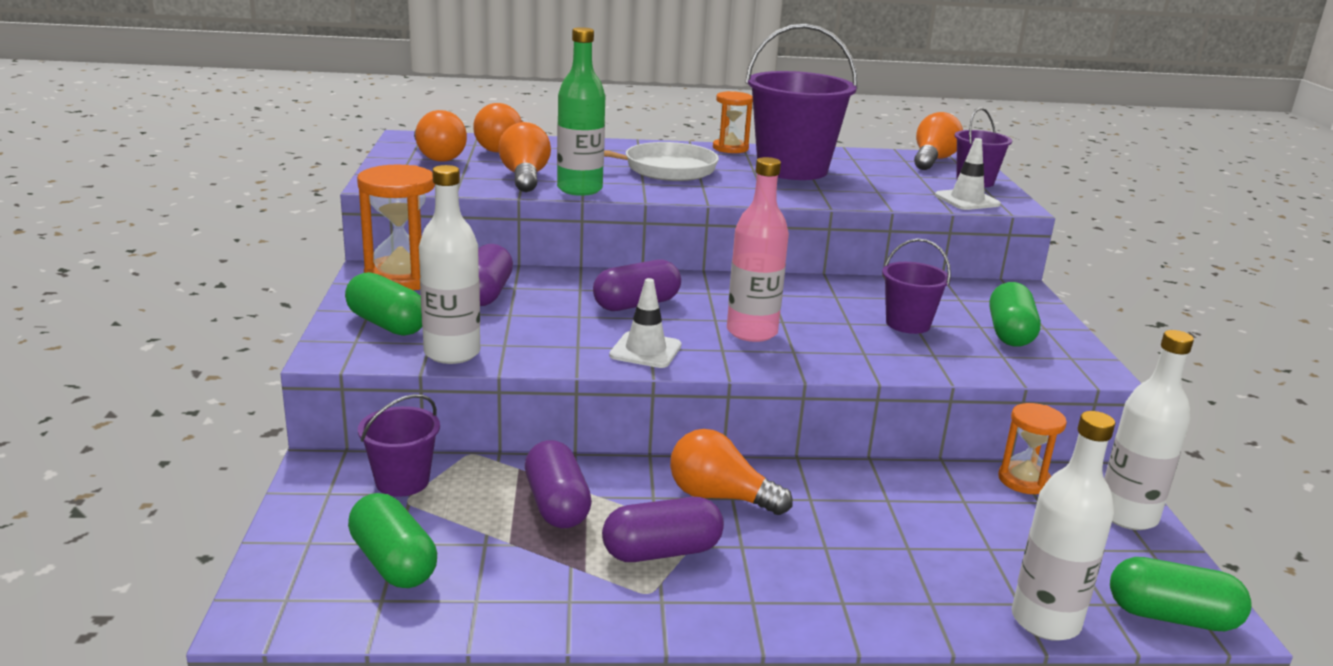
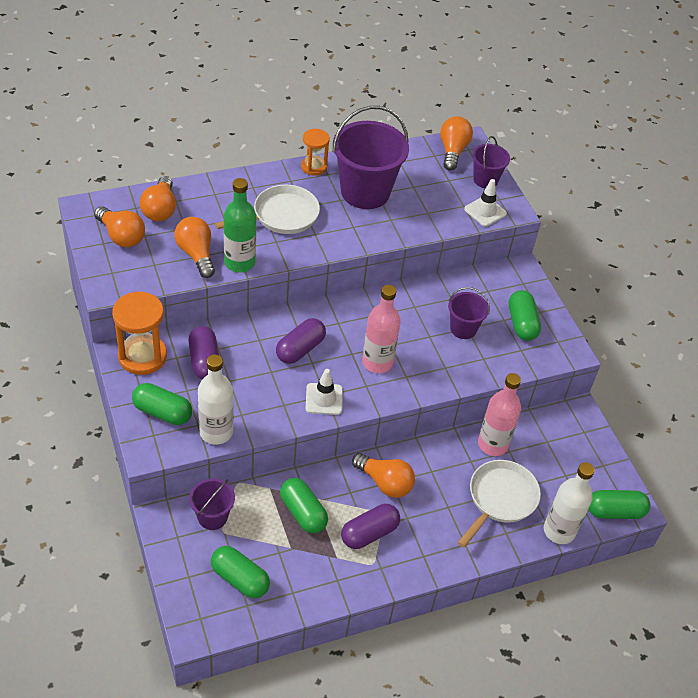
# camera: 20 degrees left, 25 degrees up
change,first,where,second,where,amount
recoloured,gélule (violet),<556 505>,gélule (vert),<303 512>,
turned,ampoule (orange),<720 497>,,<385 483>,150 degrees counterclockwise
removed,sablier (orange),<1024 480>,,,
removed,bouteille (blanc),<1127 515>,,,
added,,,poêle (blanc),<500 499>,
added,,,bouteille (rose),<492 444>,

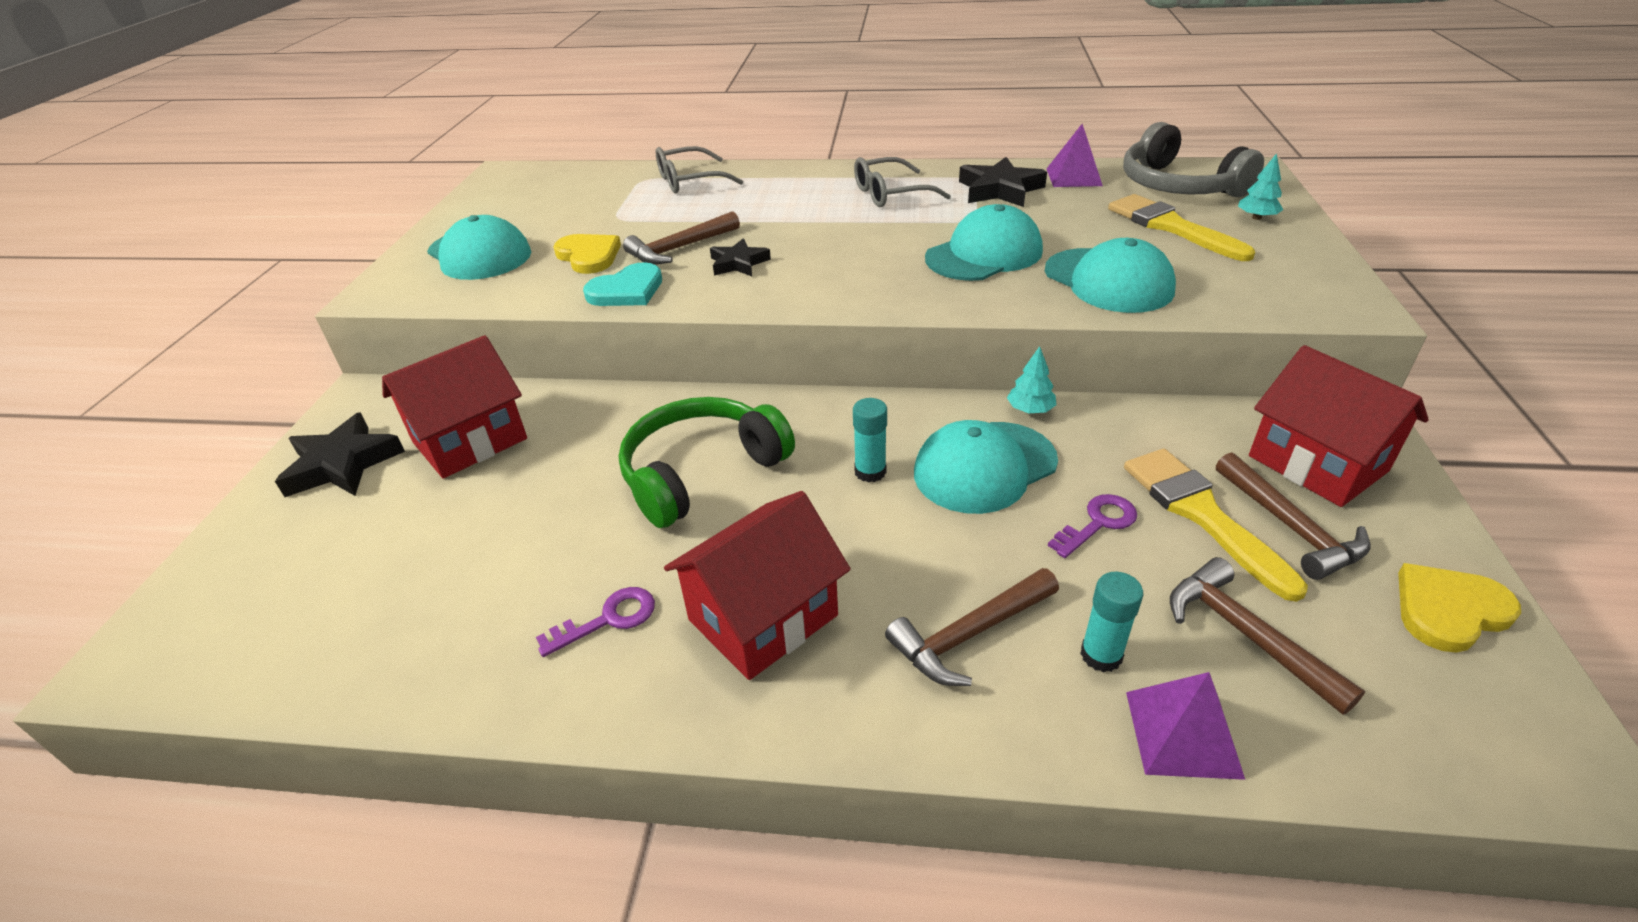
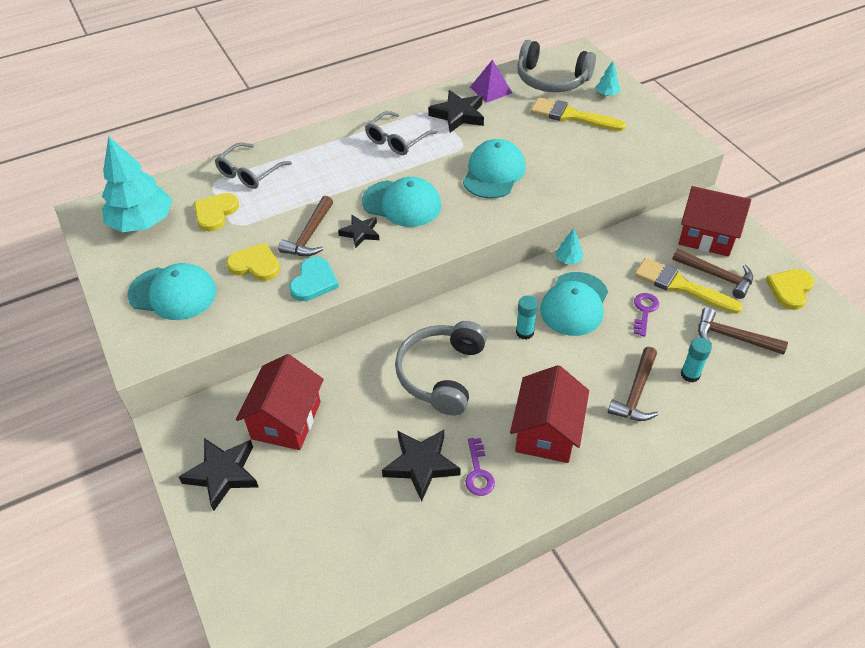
# camera: 35 degrees left, 10 degrees up
change,first,where,second,where,amount
turned,clé (violet),<608 619>,,<478 472>,150 degrees clockwise
recoloured,casque audio (vert),<701 472>,casque audio (gris),<441 374>,
moved,casquette (turquoise),<1108 281>,,<402 203>,
removed,pyramide (violet),<1183 733>,,,
added,,,arbre (turquoise),<142 222>,
added,,,cœur (jaune),<215 213>,
added,,,étoile (noir),<421 465>,

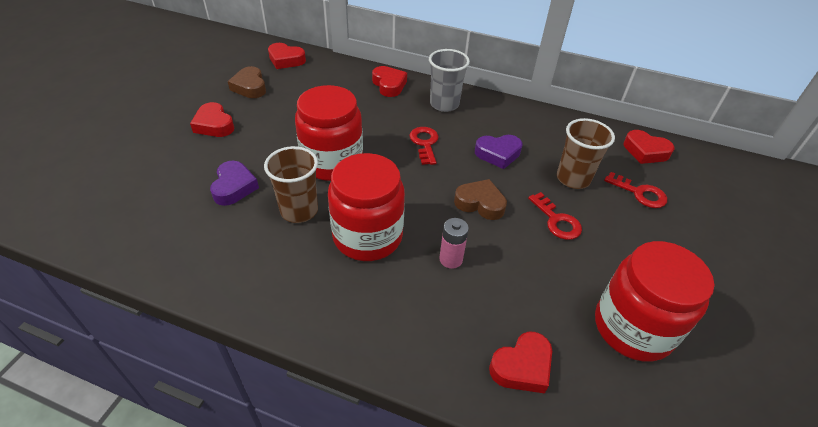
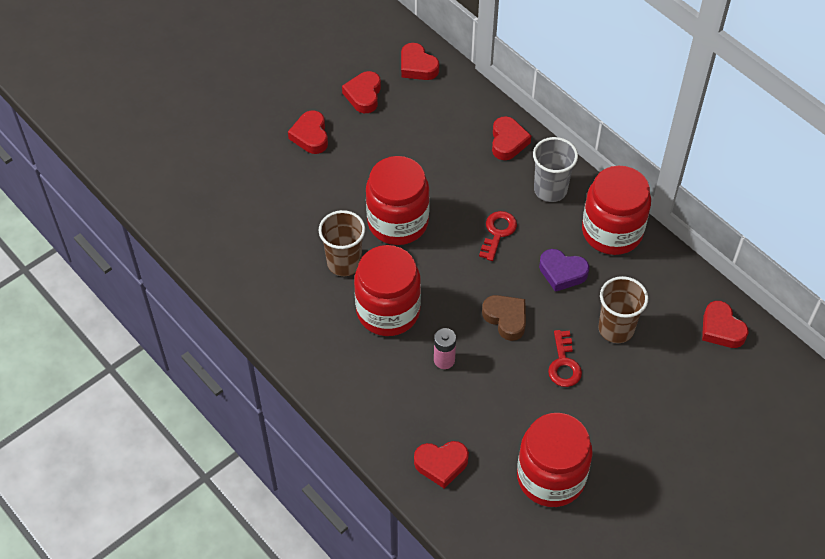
# camera: 30 degrees right, 10 degrees up
change,first,where,second,where,amount
removed,cœur (violet),<234 187>,,,
recoloured,cœur (marron),<250 87>,cœur (rouge),<364 95>,
removed,clé (rouge),<640 193>,,,
added,,,bocal (rouge),<612 231>,

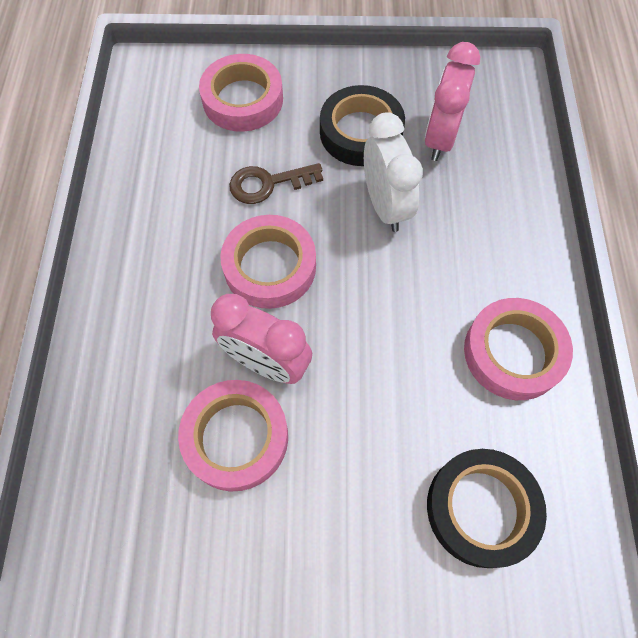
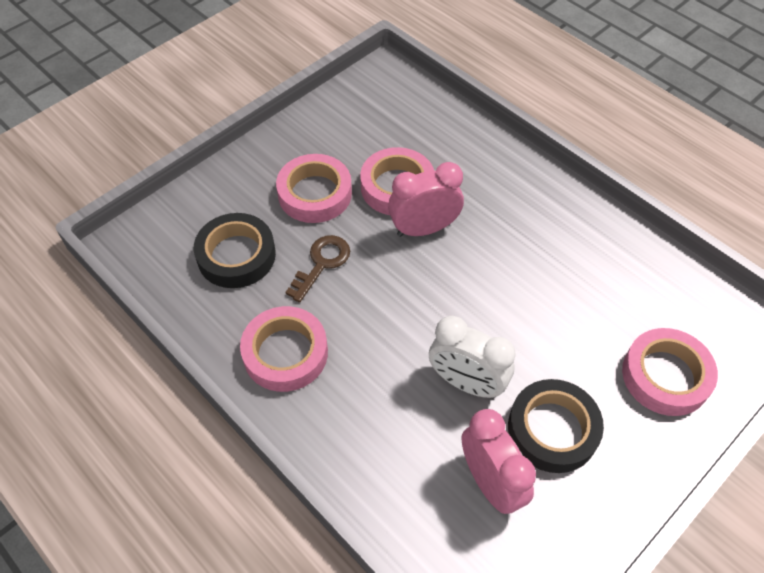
# camera: 135 degrees right, 10 degrees down
change,first,where,second,where,amount
moved,ruban adhésif (rose),<270 266>,,<315 194>,
moved,clé (marron),<268 183>,,<322 263>,

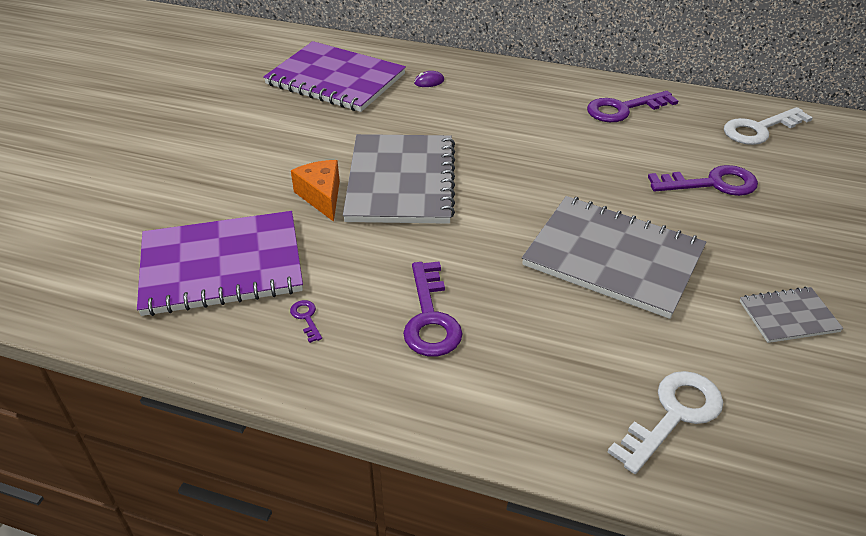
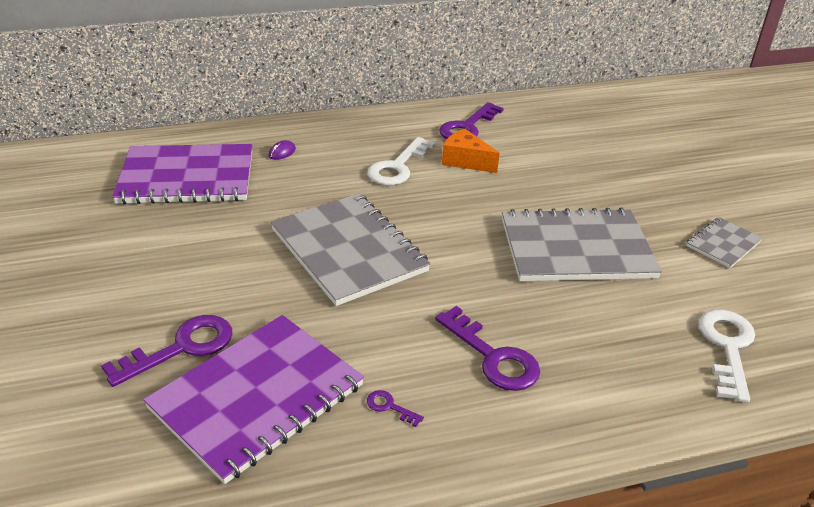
# camera: 35 degrees left, 5 degrees down
change,first,where,second,where,amount
moved,fromage (orange),<321 196>,,<465 161>,
moved,clé (violet),<712 183>,,<182 347>,
moved,clé (blanc),<759 129>,,<398 167>,

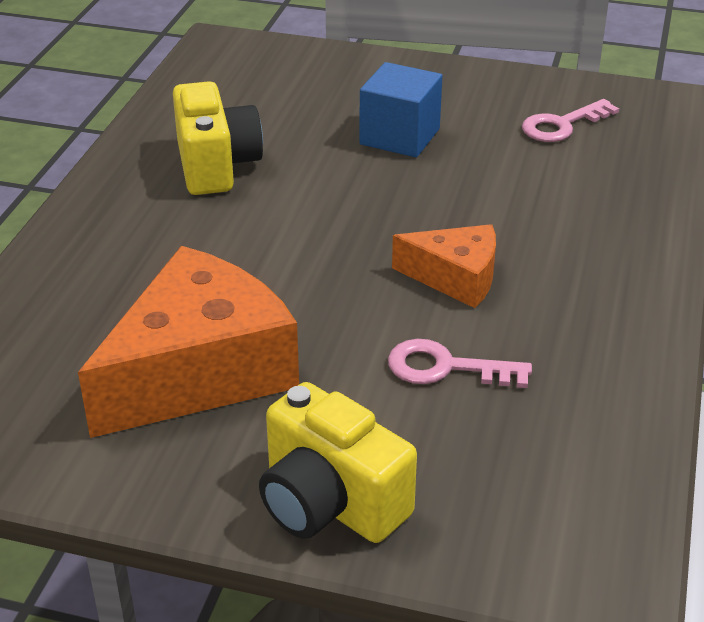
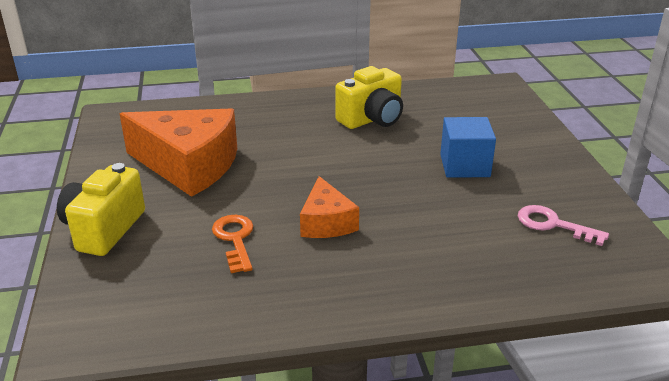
# camera: 65 degrees right, 5 degrees down
change,first,where,second,where,amount
recoloured,clé (rose),<446 368>,clé (orange),<235 239>,

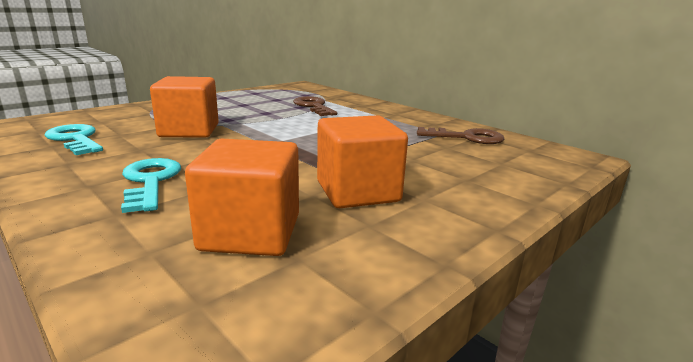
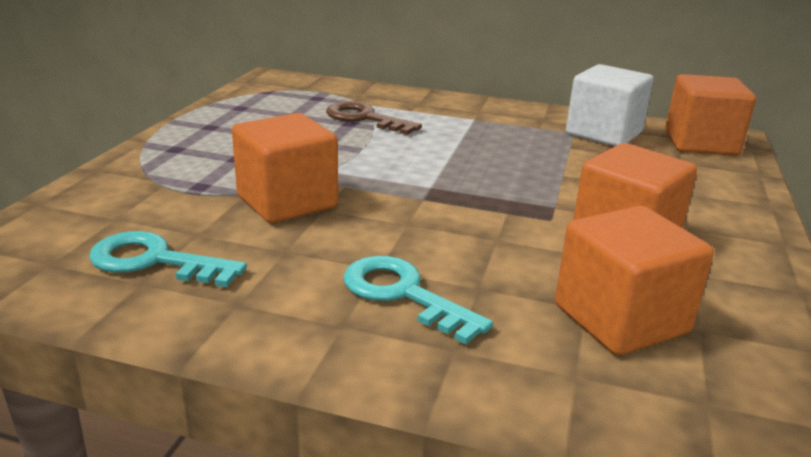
# camera: 30 degrees left, 5 degrees up
change,first,where,second,where,amount
replaced,clé (marron),<466 137>,cube (blanc),<604 133>,
added,,,cube (orange),<700 143>,

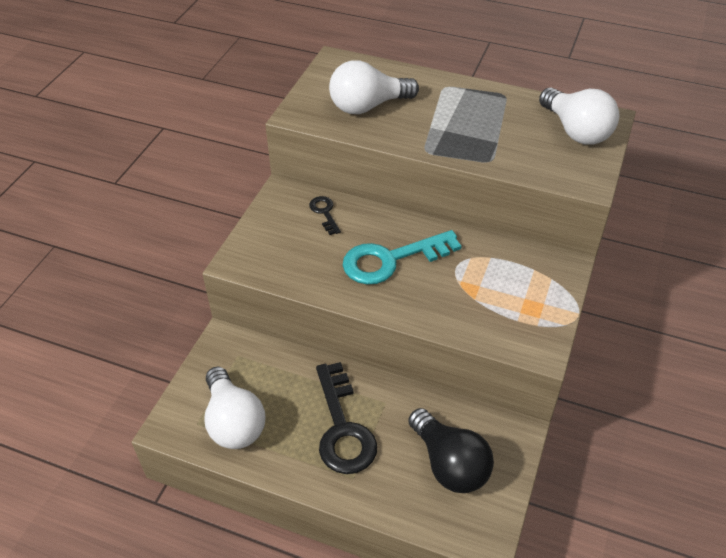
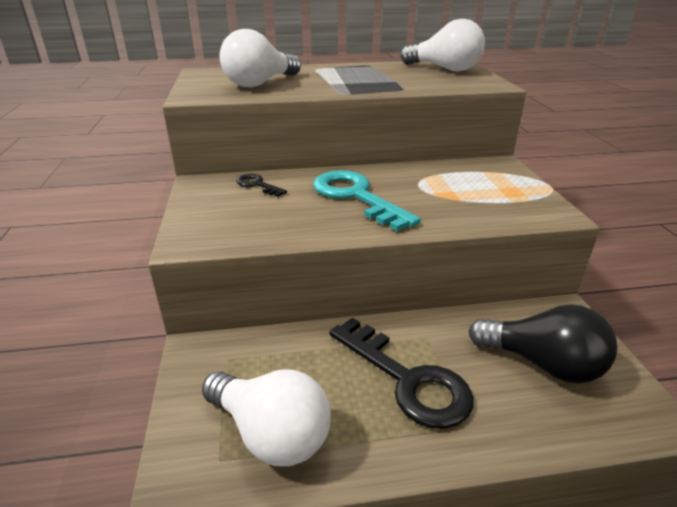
# camera: 30 degrees left, 15 degrees down
change,first,where,second,where,amount
turned,clé (turquoise),<391 260>,,<356 197>,105 degrees clockwise

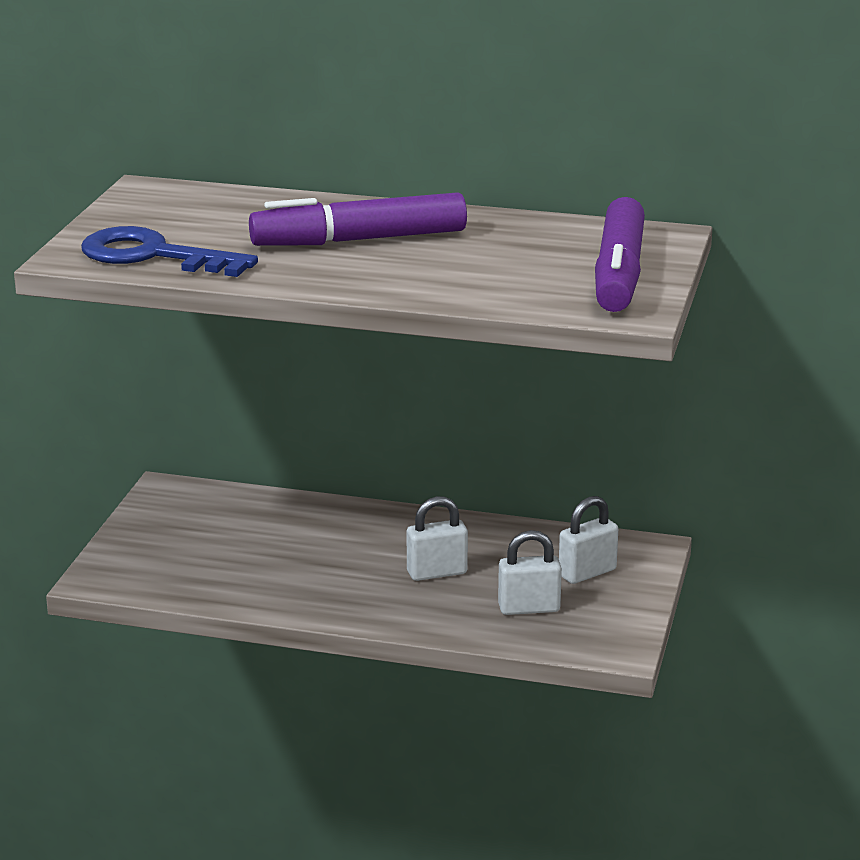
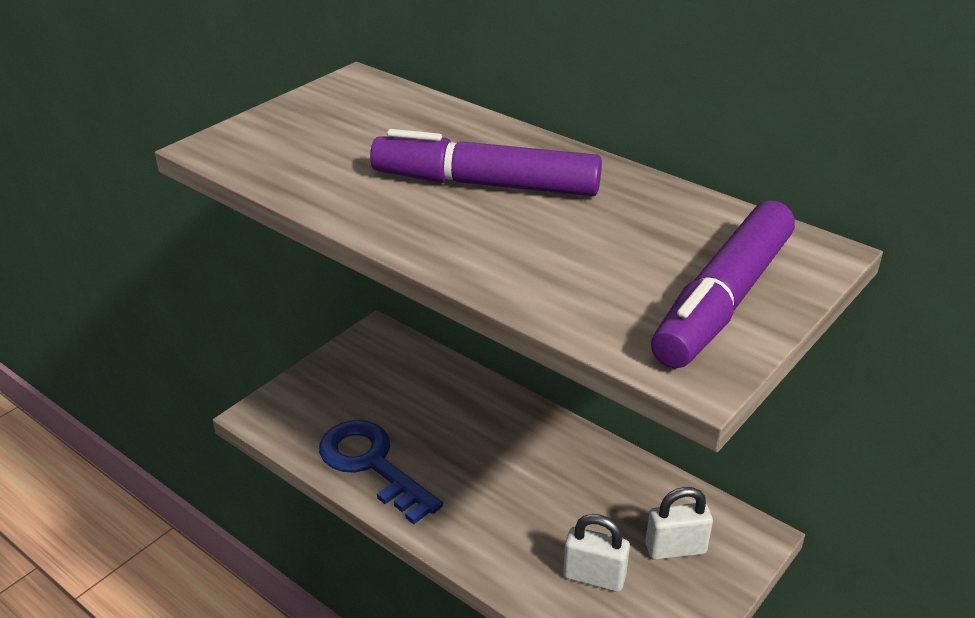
# camera: 25 degrees right, 10 degrees up
change,first,where,second,where,amount
moved,clé (bleu),<153 255>,,<372 464>,
removed,cadenas (blanc),<437 572>,,,

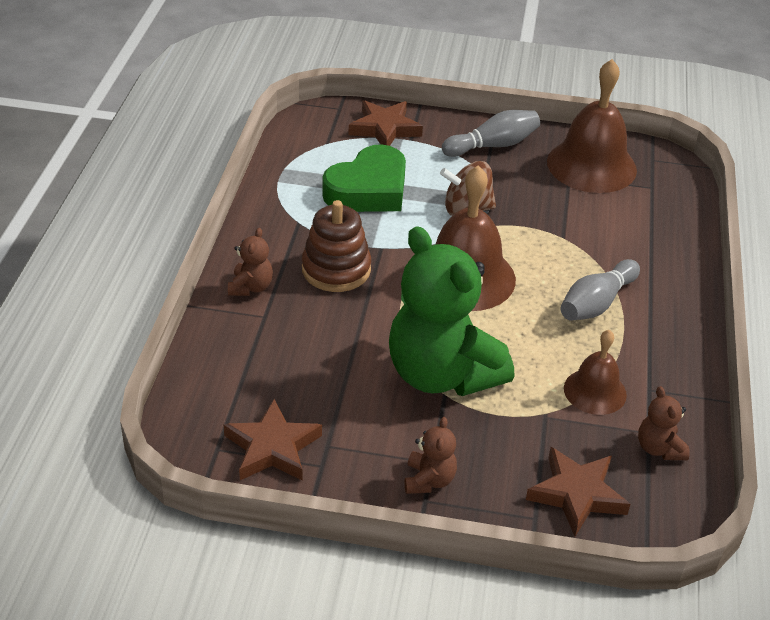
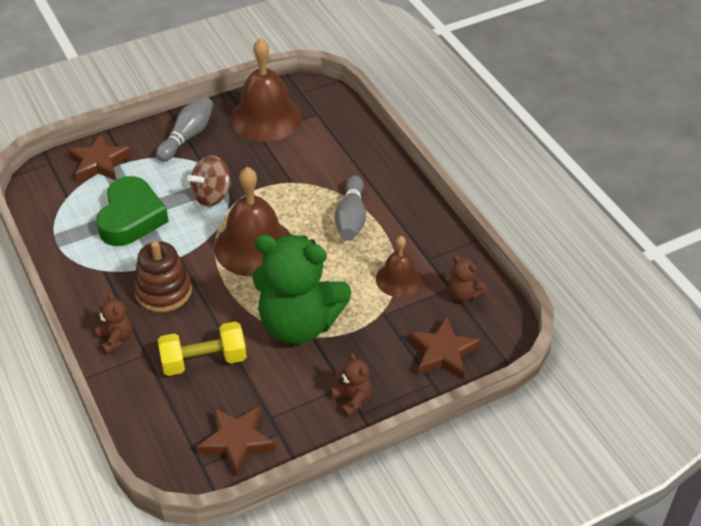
# camera: 35 degrees left, 5 degrees up
change,first,where,second,where,amount
added,,,haltère (jaune),<204 360>,

